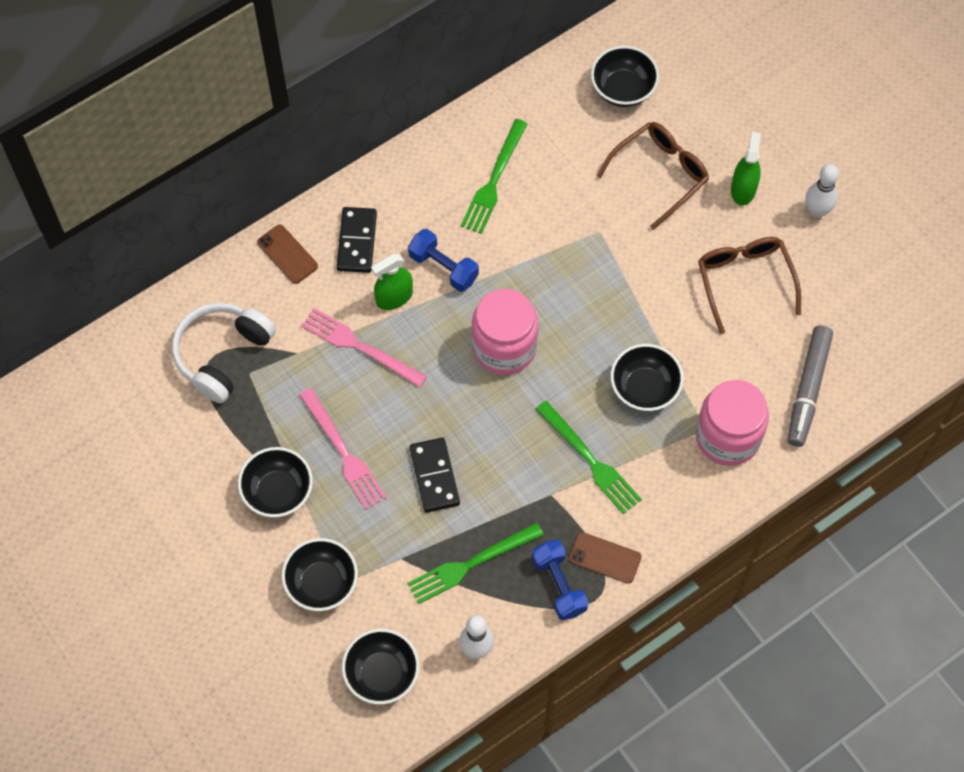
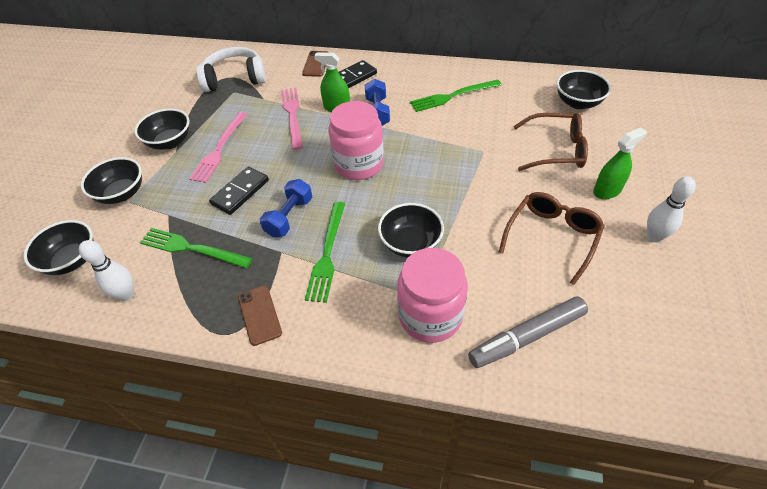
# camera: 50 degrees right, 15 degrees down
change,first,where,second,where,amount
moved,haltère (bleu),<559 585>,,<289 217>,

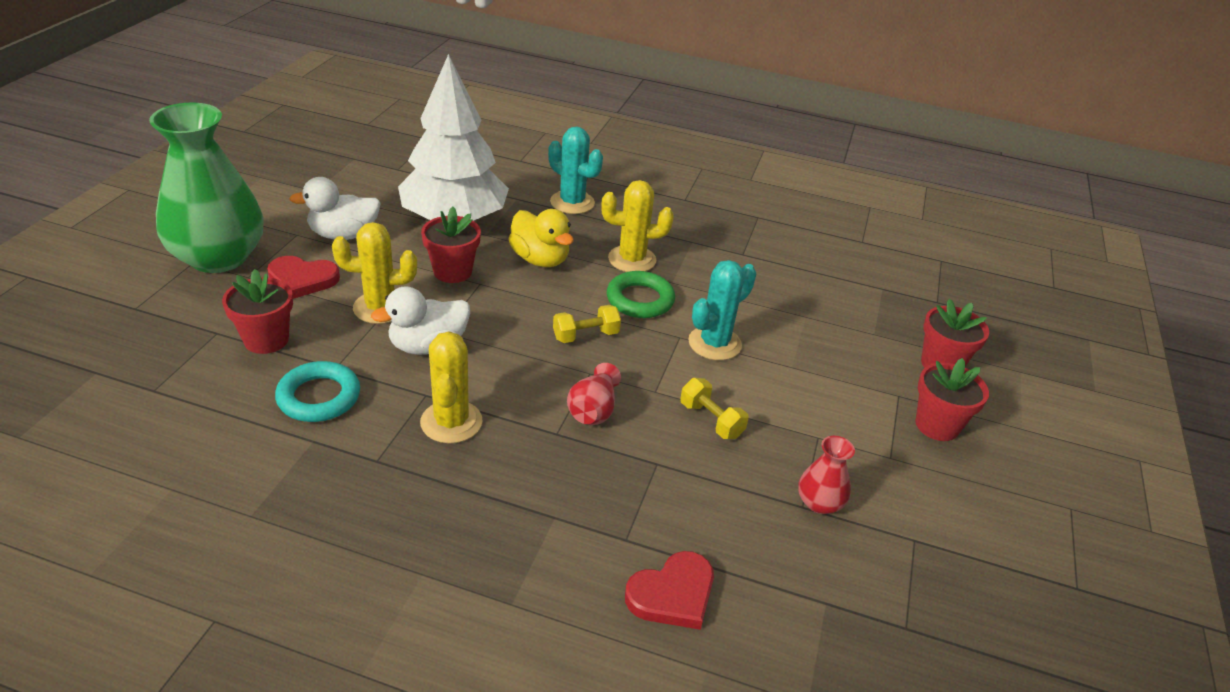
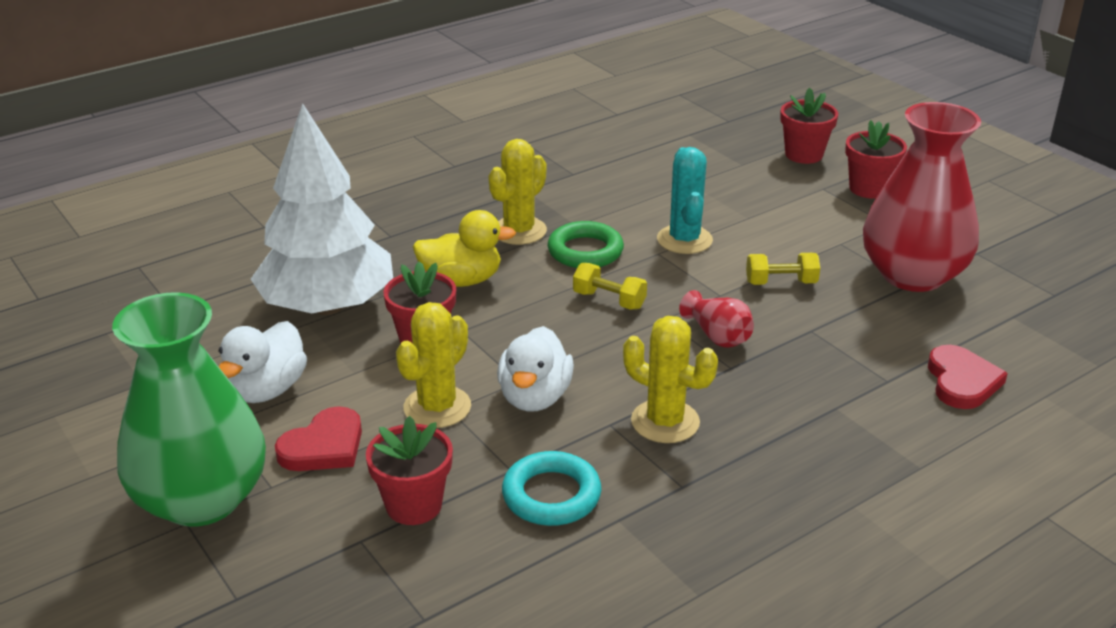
# camera: 50 degrees left, 5 degrees down
change,first,where,second,where,amount
removed,cactus (turquoise),<572 202>,,,
turned,haltère (jaune),<586 336>,,<609 300>,75 degrees counterclockwise
resized,vase (rouge),<819 503>,,<912 275>,x2.38

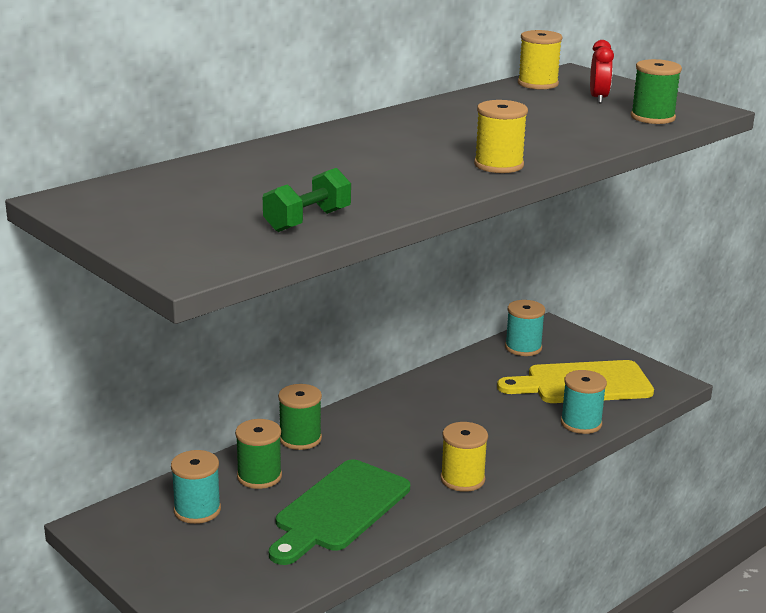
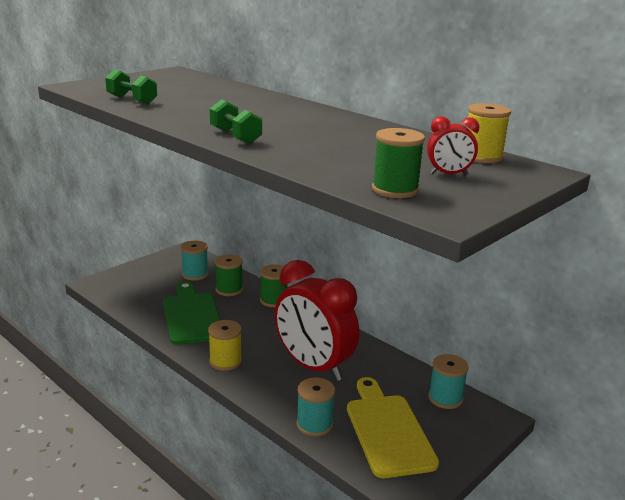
# camera: 85 degrees right, 0 degrees up
change,first,where,second,where,amount
turned,planche à découper (vert),<339 510>,,<191 316>,45 degrees clockwise
replaced,bobine (jaune),<498 165>,haltère (vert),<235 136>,
added,,,réveil (rouge),<313 366>,

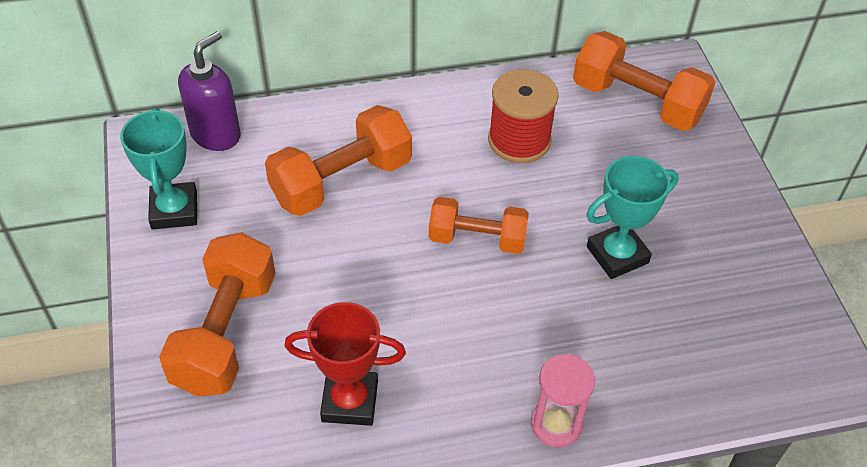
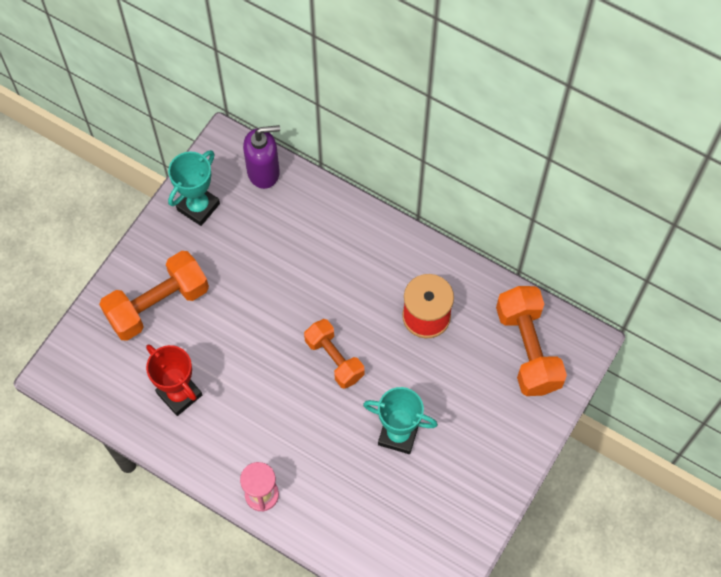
# camera: 45 degrees right, 15 degrees up
change,first,where,second,where,amount
removed,haltère (orange),<342 181>,,,

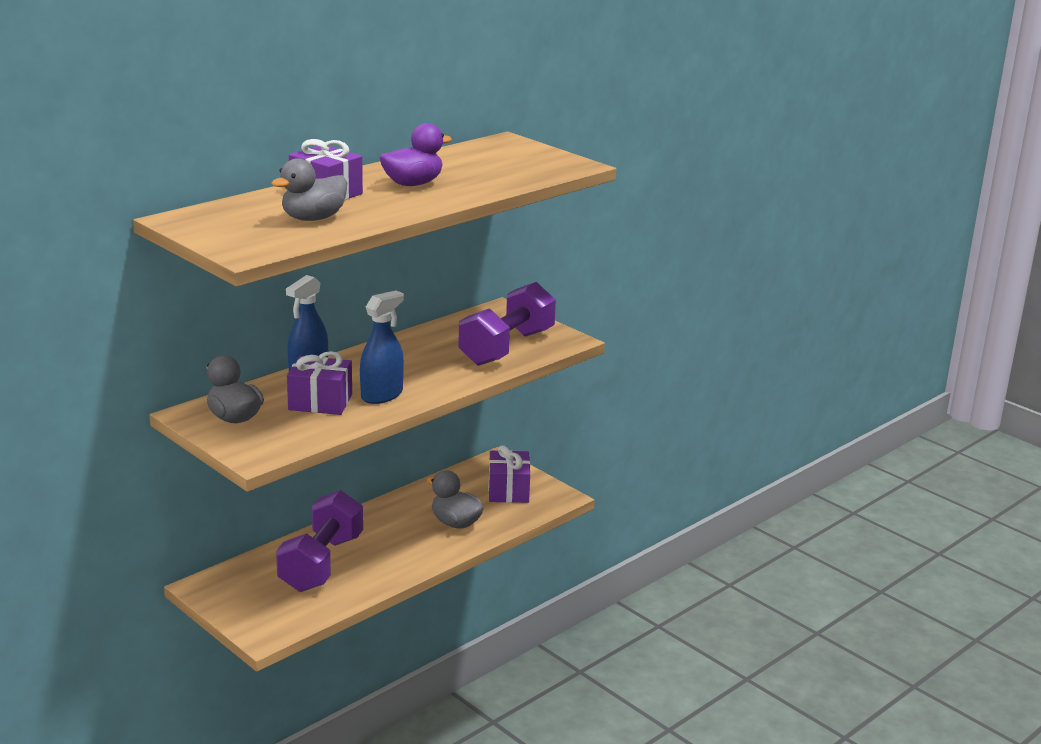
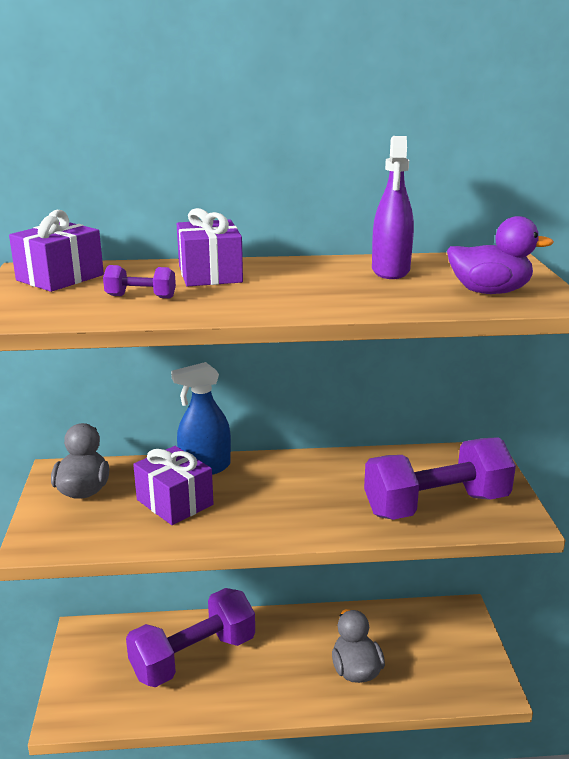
# camera: 40 degrees right, 0 degrees up
change,first,where,second,where,amount
replaced,canard (gris),<313 218>,haltère (violet),<141 297>,
removed,vaporisateur (bleu),<382 395>,,,
moved,canard (violet),<413 184>,,<489 292>,
moved,cadeau (violet),<508 490>,,<60 277>,
added,,,vaporisateur (violet),<390 271>,

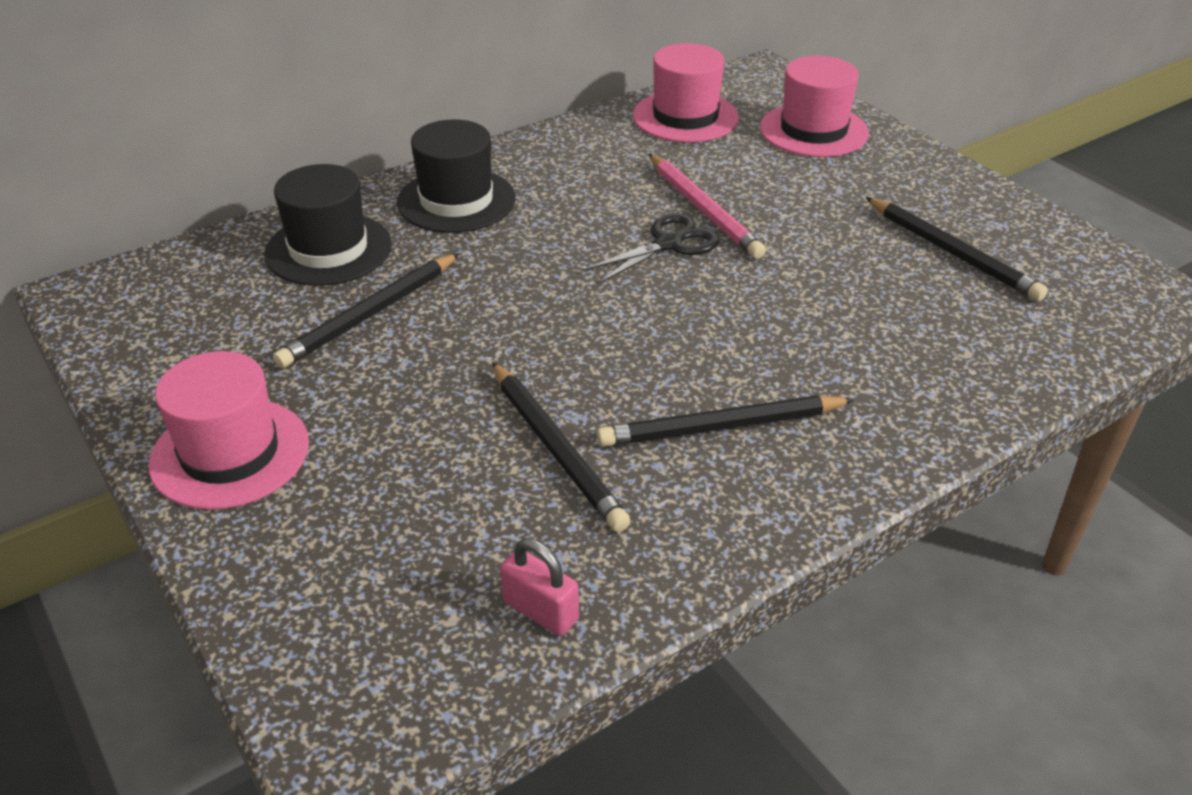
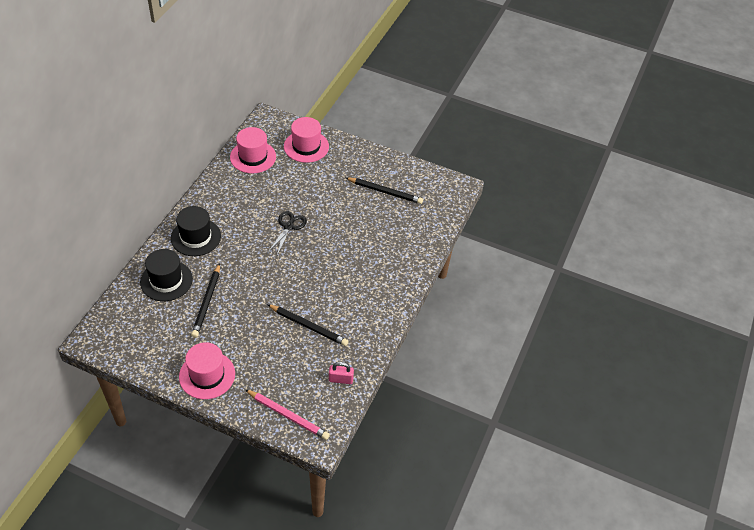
# camera: 35 degrees left, 10 degrees up
change,first,where,second,where,amount
removed,crayon (noir),<721 427>,,,
moved,crayon (rose),<704 210>,,<288 416>,

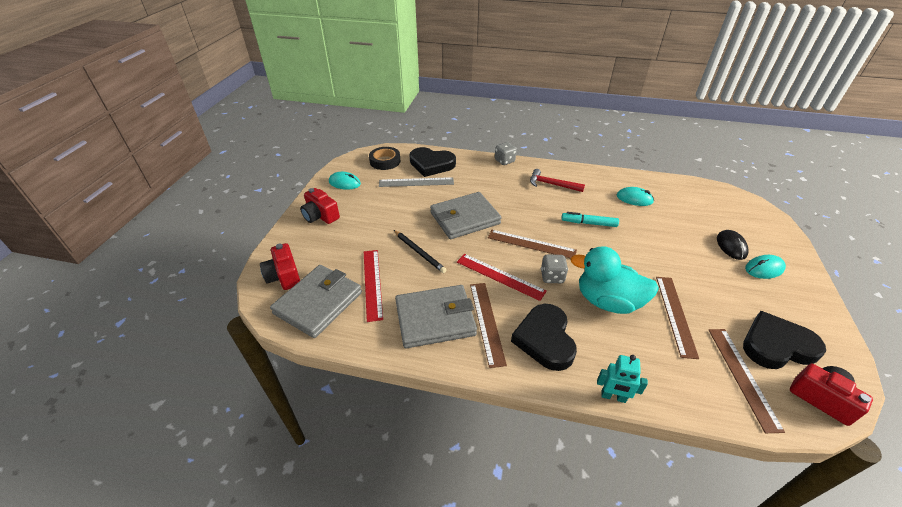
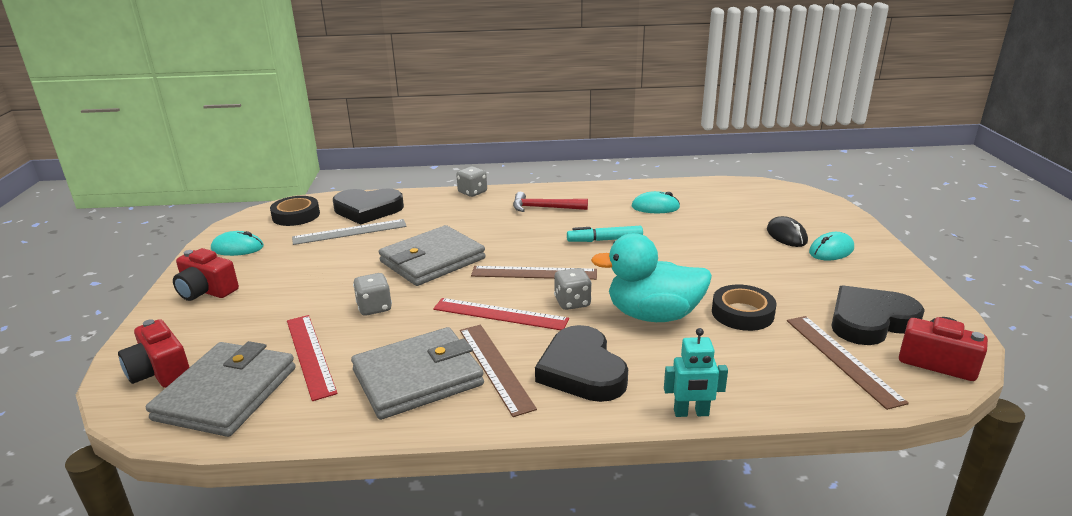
# camera: 15 degrees left, 15 degrees down
change,first,where,second,where,amount
replaced,crayon (noir),<419 252>,dé (gris),<374 308>,
replaced,règle (marron),<675 315>,ruban adhésif (noir),<742 313>,

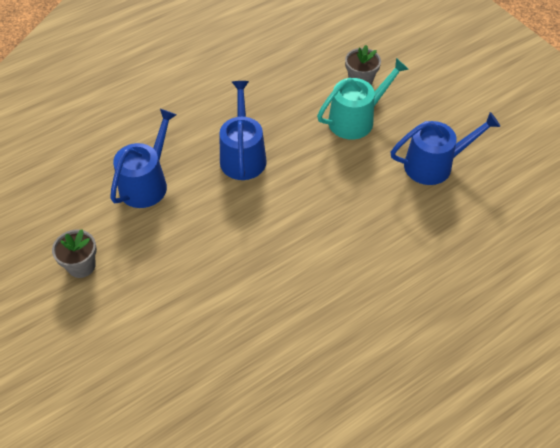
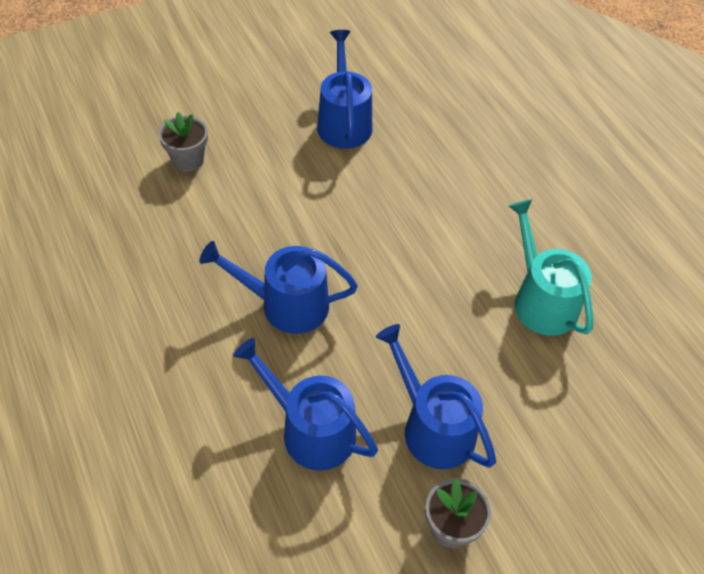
# camera: 85 degrees left, 0 degrees up
change,first,where,second,where,amount
moved,arrosoir (turquoise),<356 119>,,<541 300>,
added,,,arrosoir (bleu),<433 427>,

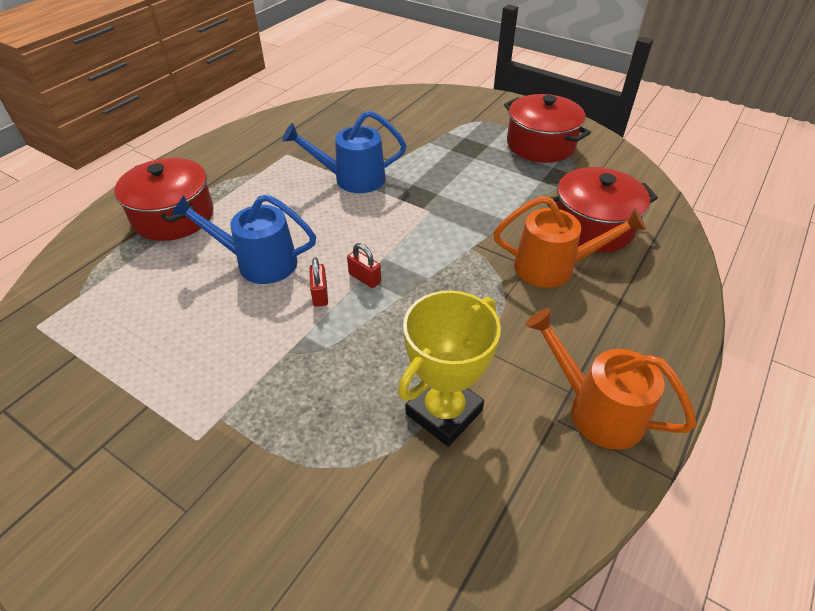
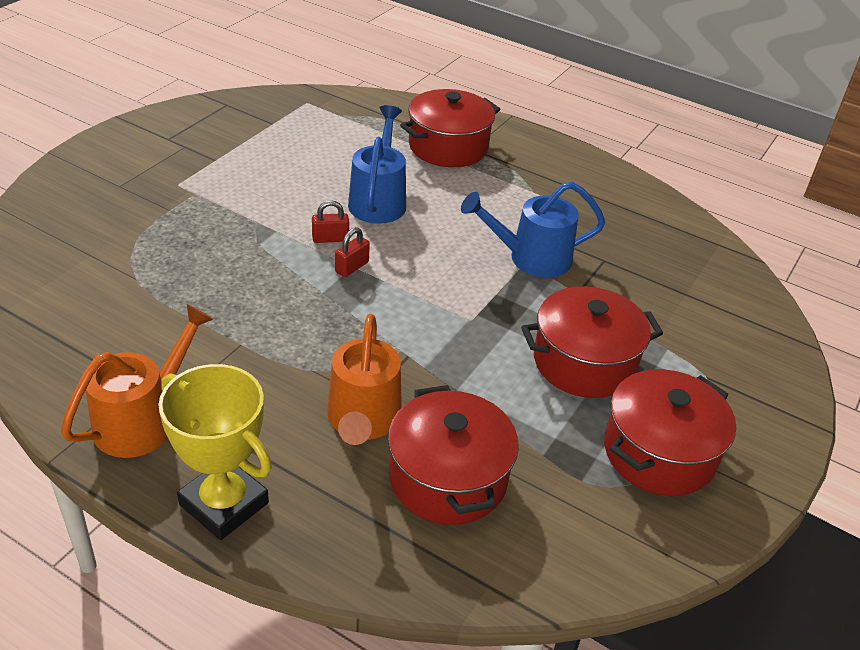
# camera: 85 degrees right, 5 degrees down
change,first,where,second,where,amount
turned,arrosoir (bleu),<352 179>,,<530 258>,90 degrees counterclockwise
moved,trophée (jaune),<444 412>,,<224 504>,
added,,,marmite (rouge),<584 362>,

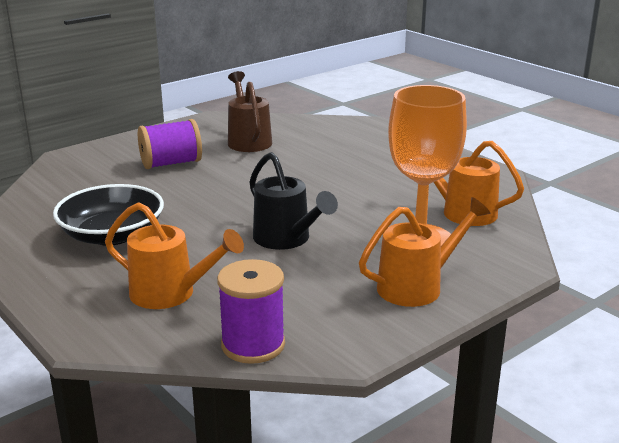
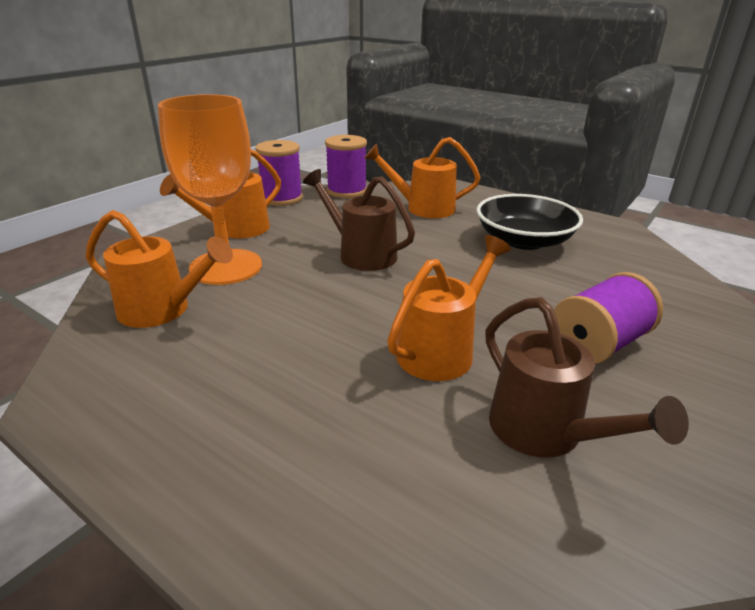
# camera: 165 degrees right, 5 degrees up
change,first,where,second,where,amount
recoloured,arrosoir (noir),<287 240>,arrosoir (marron),<360 254>,
added,,,bobine (violet),<282 198>,
added,,,arrosoir (orange),<442 349>,

